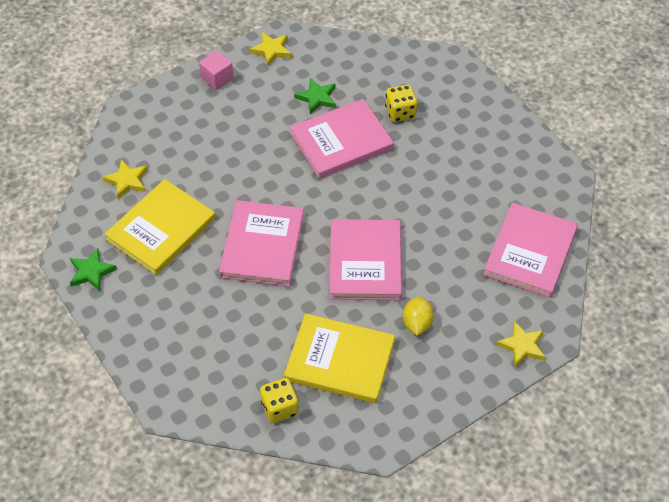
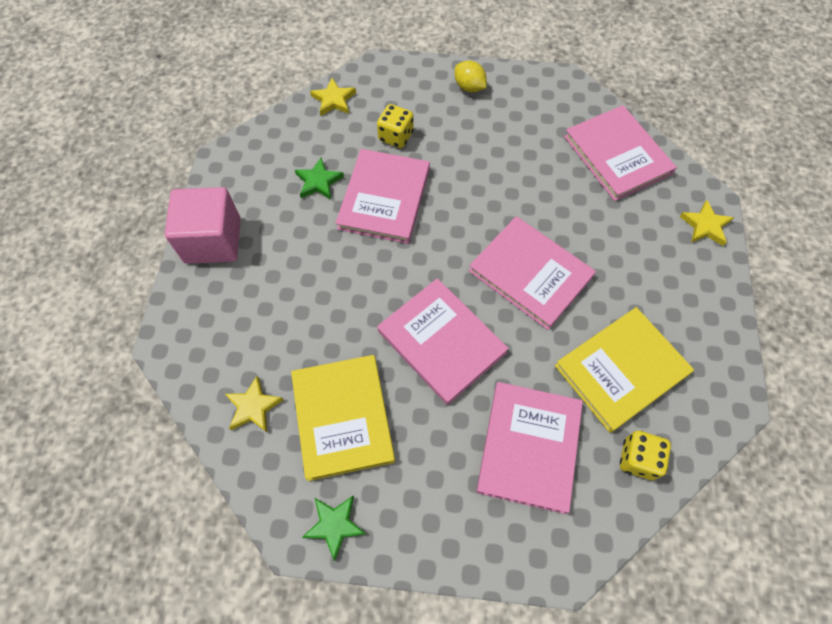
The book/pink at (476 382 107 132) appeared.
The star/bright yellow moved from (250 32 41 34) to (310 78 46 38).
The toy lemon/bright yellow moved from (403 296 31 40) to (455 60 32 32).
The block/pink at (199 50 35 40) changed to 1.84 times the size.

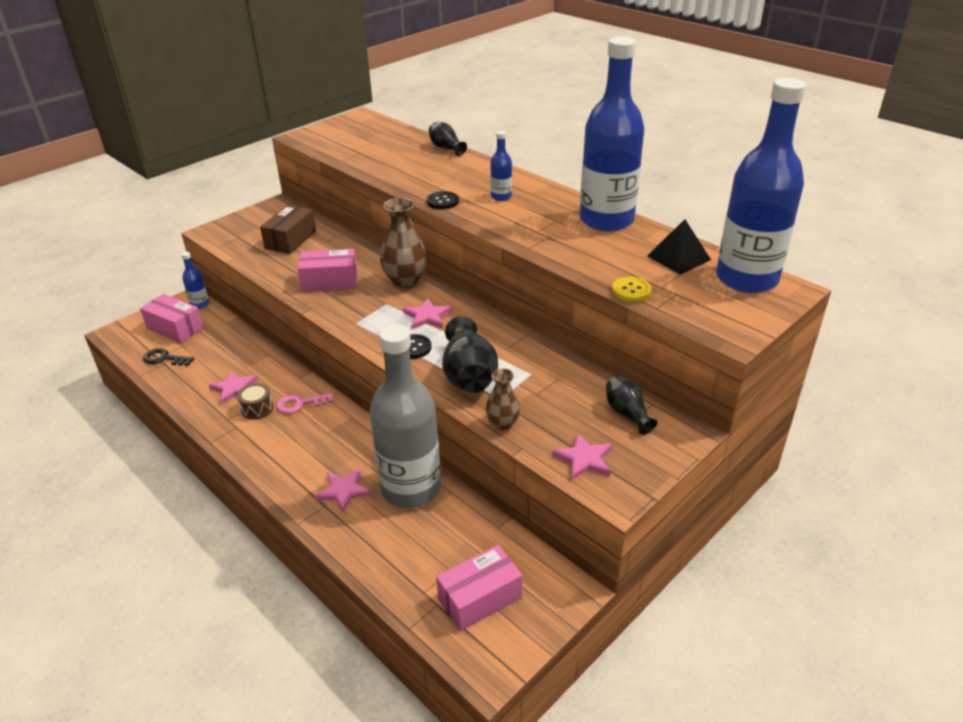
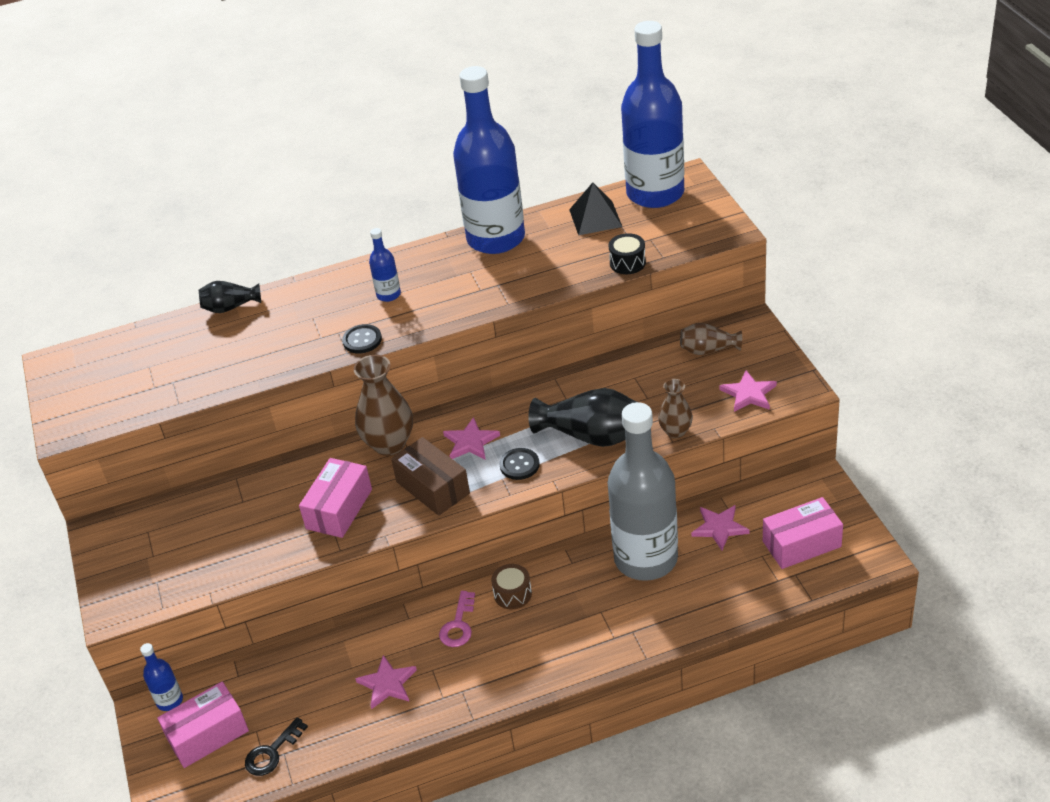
The snare drum/dark brown moved from (237 383 36 37) to (491 564 41 45).
The package/dark brown moved from (260 205 56 49) to (391 437 79 79).
The star/pink moved from (315 469 56 44) to (691 505 59 45).
The shirt button/bright yellow at (612 277 39 25) was replaced by the snare drum/black at (608 233 38 41).
The flower vase/black at (606 376 51 59) became the flower vase/dark brown at (680 323 62 32).
The package/pink at (436 545 87 86) turned 75 degrees clockwise.

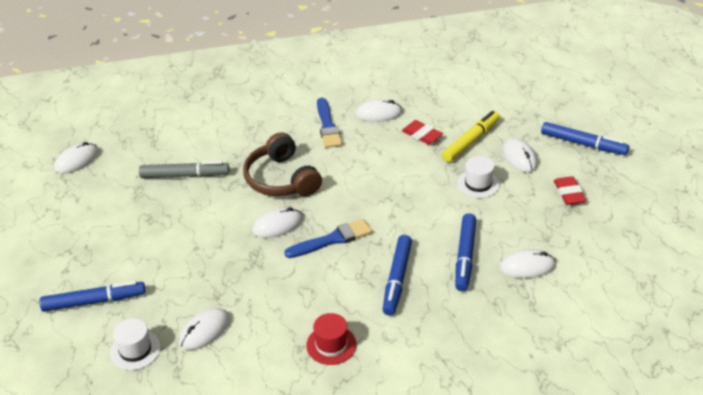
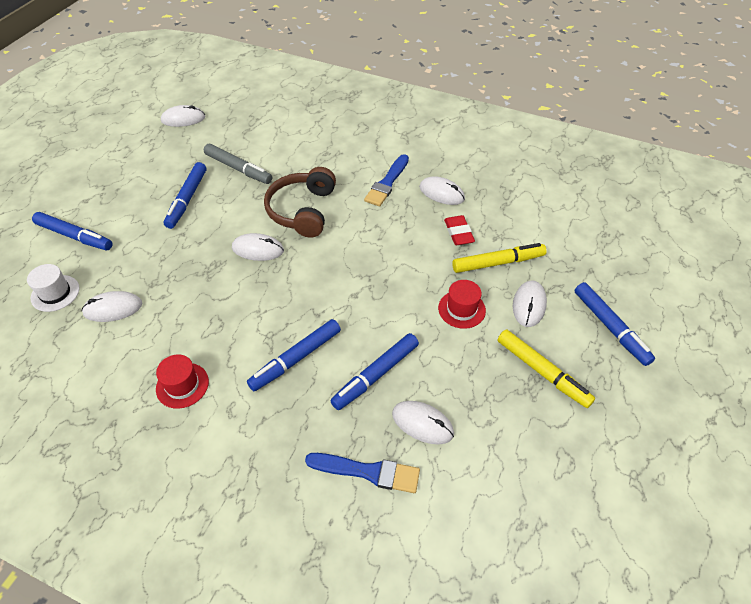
The felt pen/royal blue at (164 162 43 67) appeared.
The brush/royal blue moved from (284 219 88 39) to (305 453 115 40).
The gum eraser/red at (554 176 32 29) was replaced by the felt pen/bright yellow at (497 329 98 79).
The hat/snow-white at (457 156 43 42) became the hat/red at (438 280 48 49).

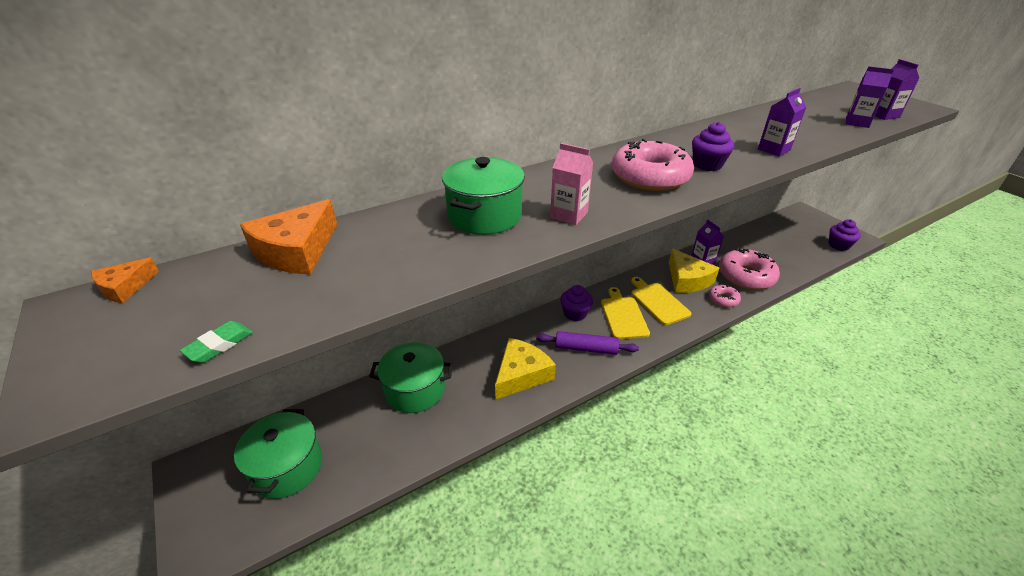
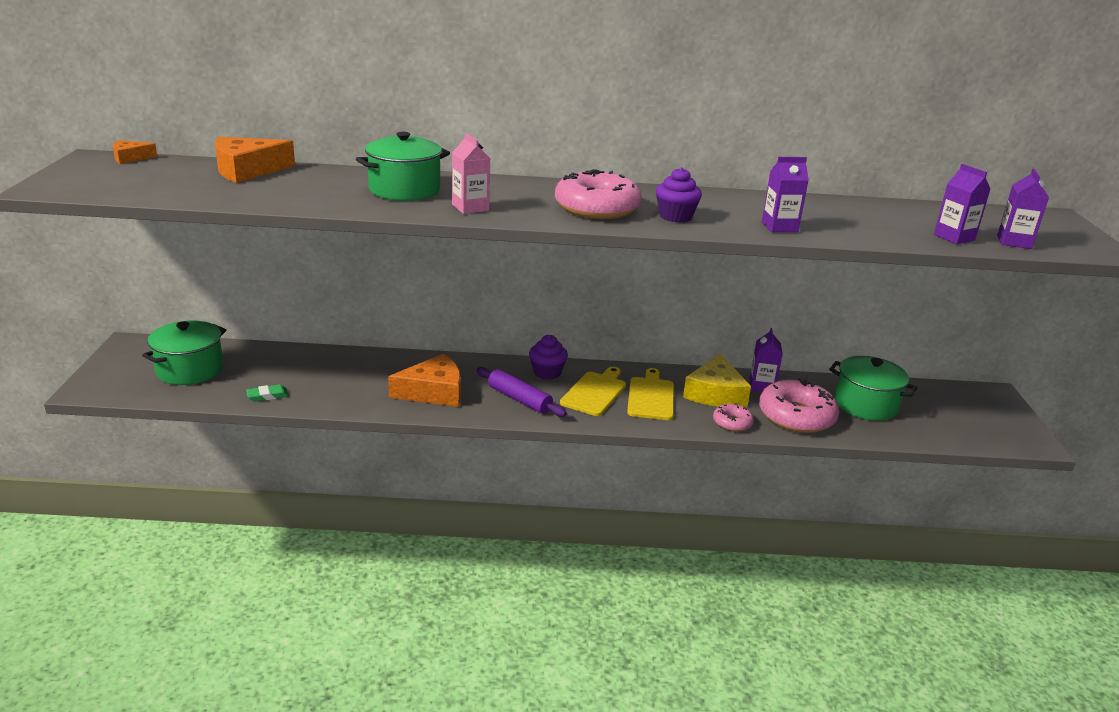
The fairy cake/violet at (829 219 32 32) disappeared.
The gum eraser/leaf-green moved from (180 321 73 42) to (246 384 43 18).
The cooking pot/leaf-green moved from (369 342 84 71) to (829 356 88 65).
The cheese wedge/bright yellow at (495 338 61 61) became the cheese wedge/orange at (388 354 73 53).

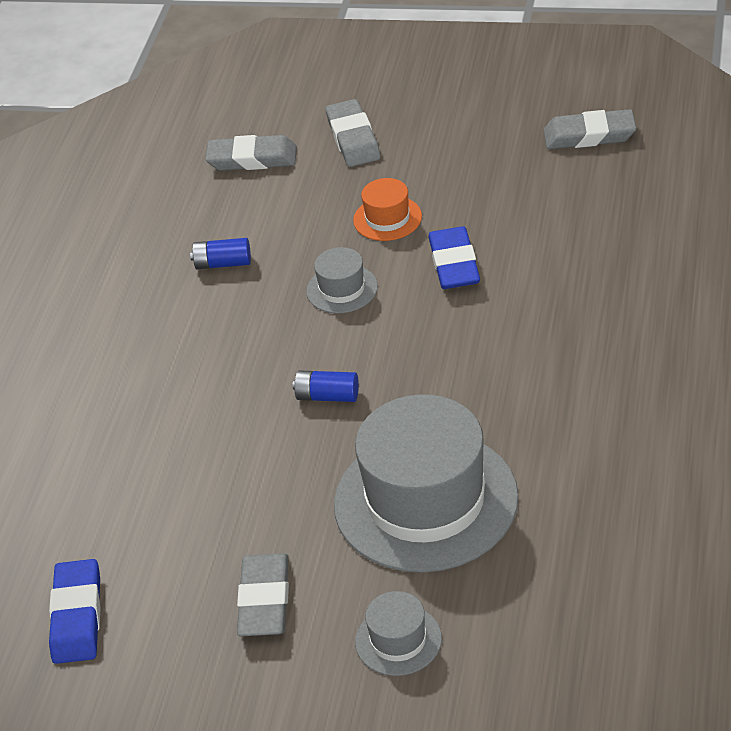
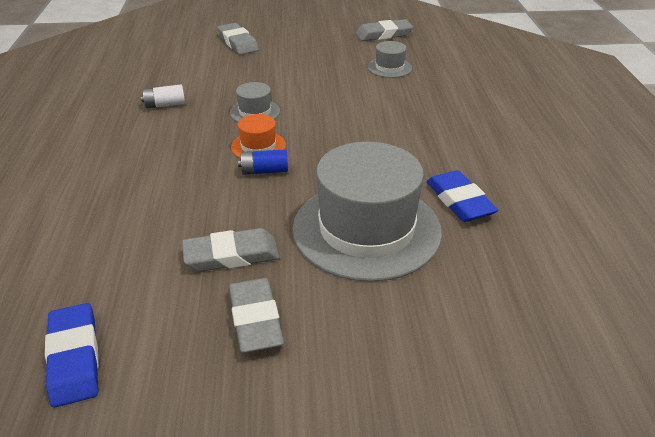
The gum eraser/gray moved from (206 135 91 36) to (182 228 98 44).
The hat/orange moved from (353 178 69 63) to (231 114 55 44).
The hat/gray moved from (355 591 87 85) to (367 41 45 37).
The gum eraser/royal blue moved from (428 226 52 63) to (426 170 72 52).
The battery/royal blue at (190 238 61 31) became the battery/snow-white at (141 84 44 25).

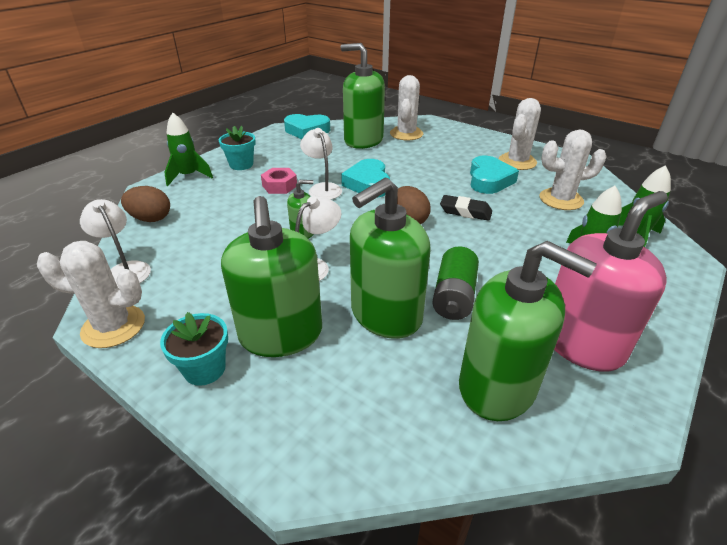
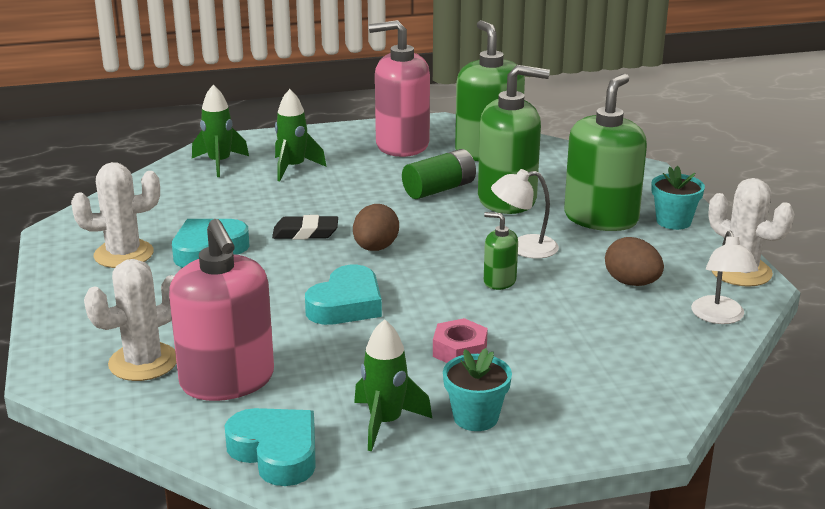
The desk lamp/snow-white at (300 128 42 72) disappeared.
The prickly plant/snow-white at (540 130 67 80) disappeared.
The egg/dark brown moved from (121 186 49 36) to (605 237 59 49).
The rocket/leaf-green moved from (164 113 49 73) to (354 319 78 132).
The soap dispenser/leaf-green at (340 43 45 106) became the soap dispenser/pink at (169 219 105 182).
The gum eraser/black at (440 195 52 26) turned 60 degrees counterclockwise.

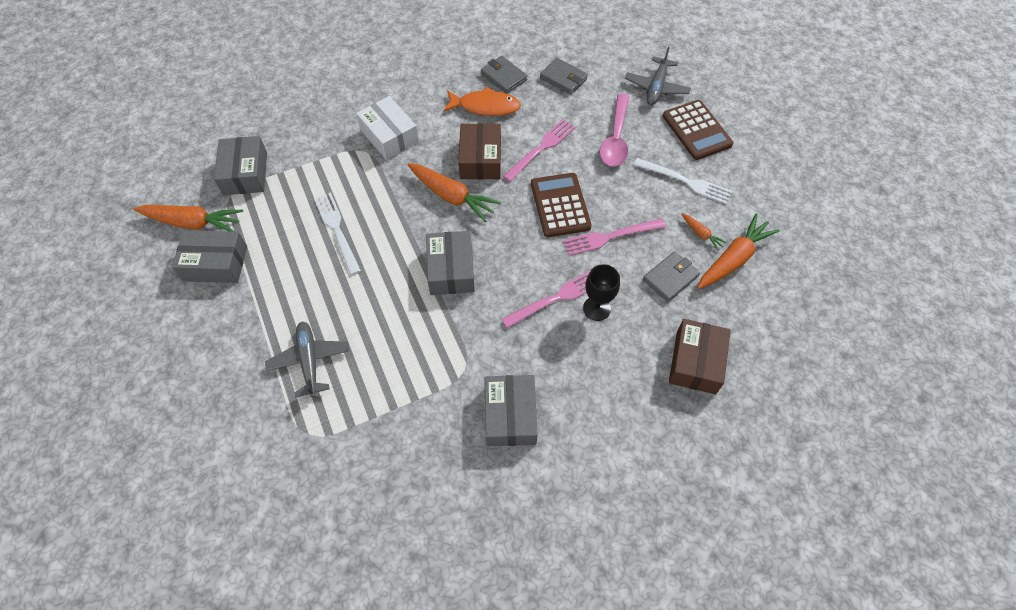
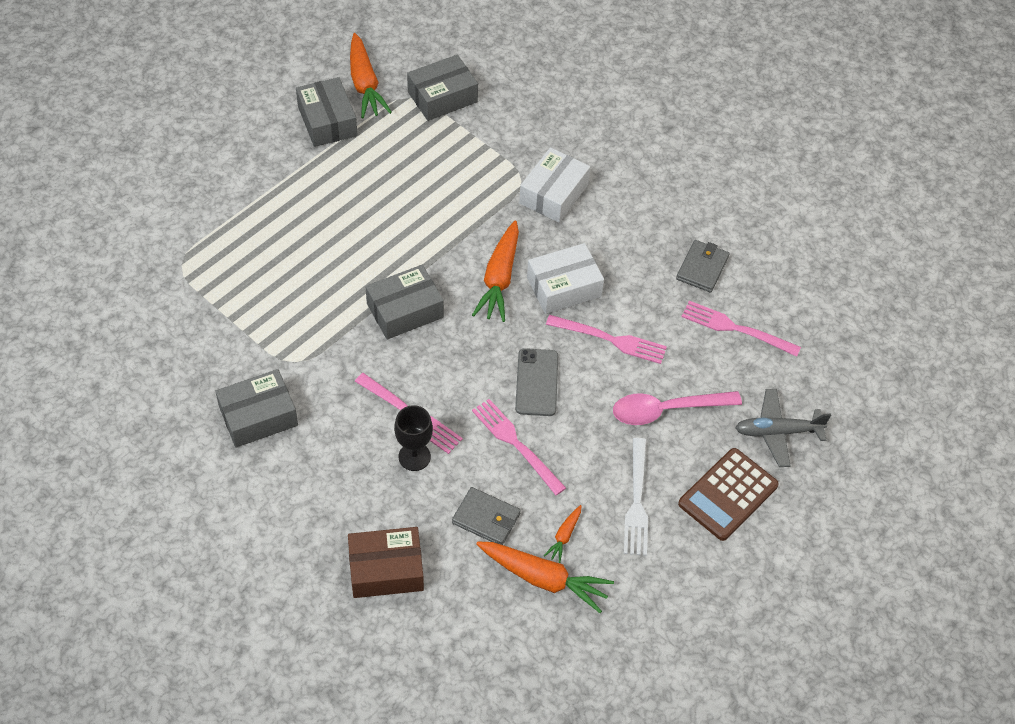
The plane/gray at (265 321 84 77) disappeared.
The fork/snow-white at (314 192 47 83) disappeared.
The toy fish/orange at (443 87 78 29) disappeared.
The calculator/dark brown at (531 173 61 64) was replaced by the mobile phone/gray at (515 348 43 68).
The wallet/gray at (540 58 48 37) was replaced by the fork/pink at (681 301 120 56).
The package/dark brown at (458 123 43 56) became the package/snow-white at (527 243 77 71).

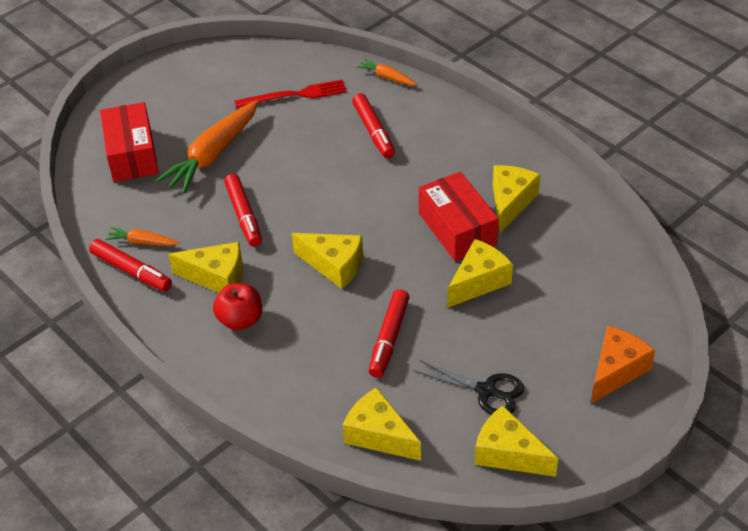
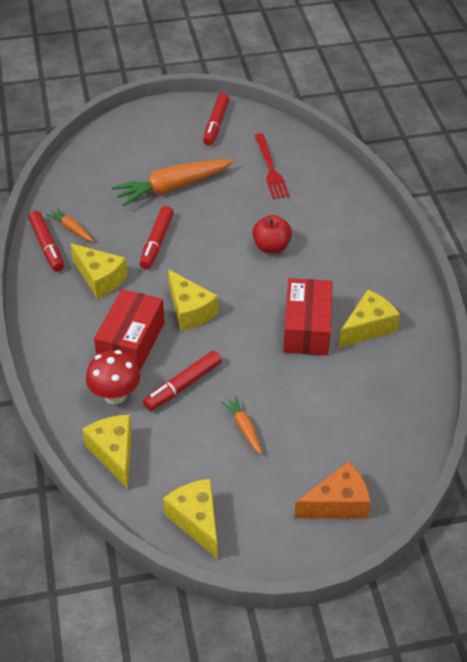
The shears/black at (413 360 111 55) disappeared.
The cheese wedge/bright yellow at (447 239 66 69) disappeared.
The mushroom/red at (86 350 54 54) appeared.
The package/red moved from (100 102 59 80) to (94 289 71 82).
The apple/red moved from (213 283 49 48) to (252 215 40 39).
The felt pen/red moved from (352 93 43 65) to (203 93 26 52).
The toy carrot/orange moved from (357 59 60 26) to (221 396 41 58).
The fork/red at (235 79 112 29) turned 60 degrees clockwise.

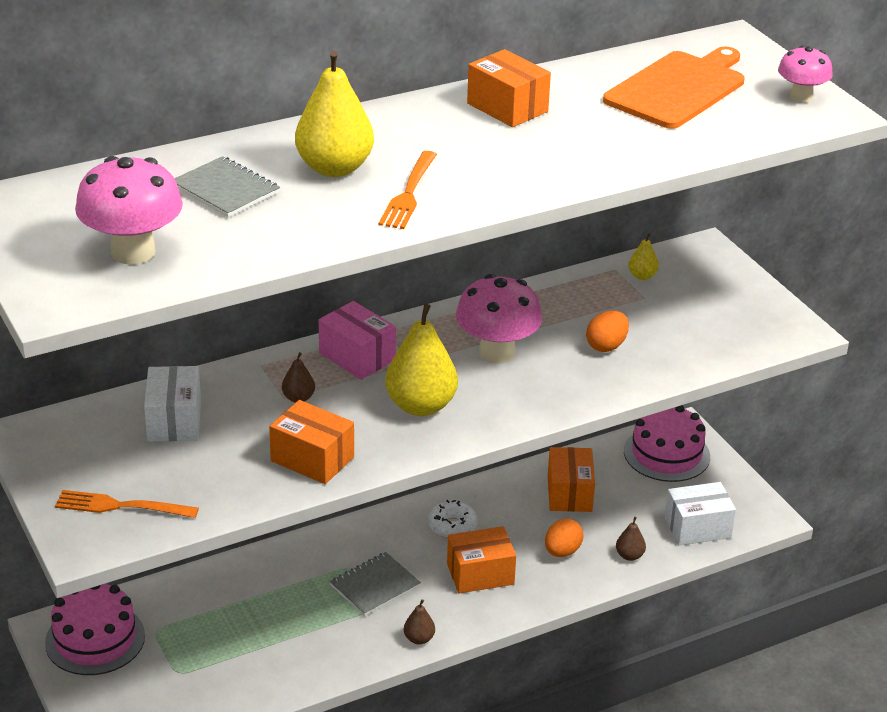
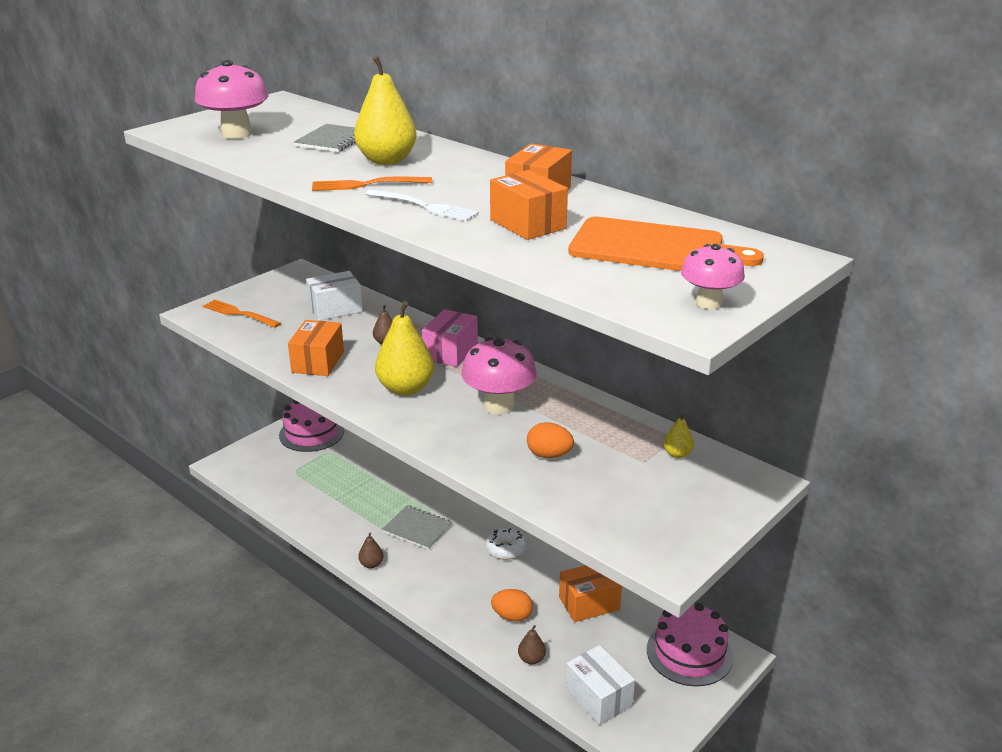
The fork/snow-white at (365 189 113 32) appeared.
The package/orange moved from (447 526 69 67) to (490 170 78 70).
The fork/orange at (55 490 144 28) turned 45 degrees counterclockwise.

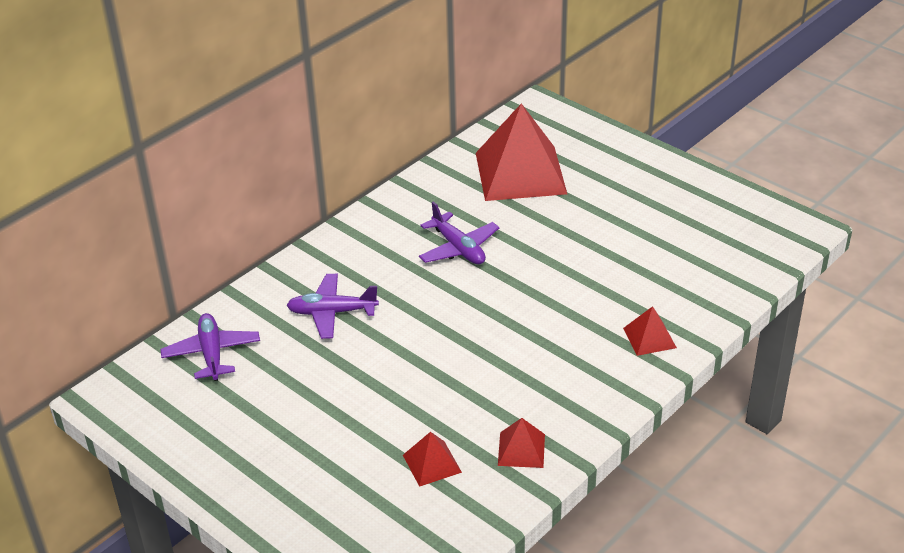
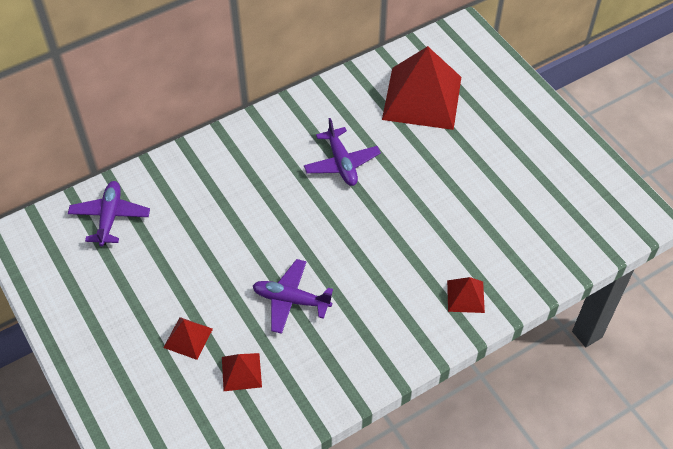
The plane/violet moved from (287 274 92 65) to (253 259 80 75).
The pyramid/red moved from (498 418 47 50) to (163 317 50 43).

